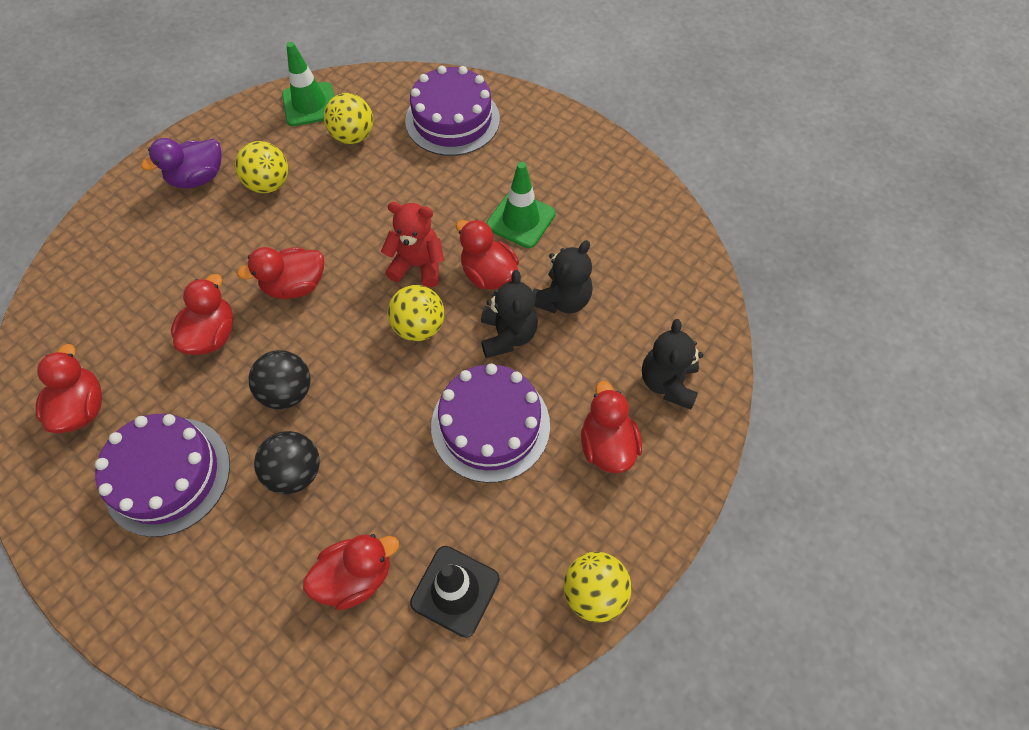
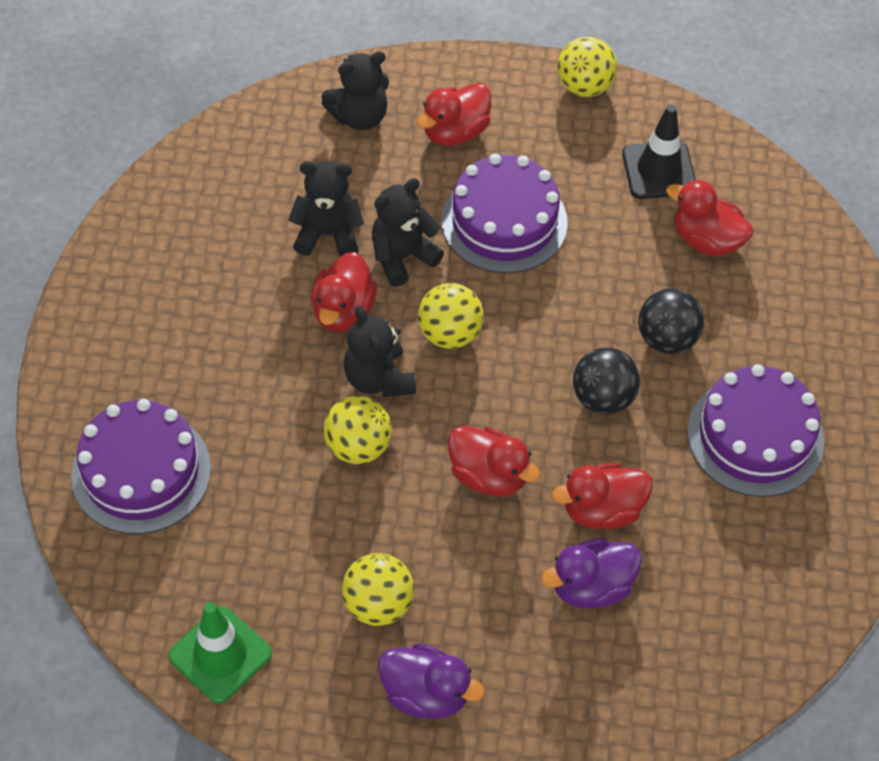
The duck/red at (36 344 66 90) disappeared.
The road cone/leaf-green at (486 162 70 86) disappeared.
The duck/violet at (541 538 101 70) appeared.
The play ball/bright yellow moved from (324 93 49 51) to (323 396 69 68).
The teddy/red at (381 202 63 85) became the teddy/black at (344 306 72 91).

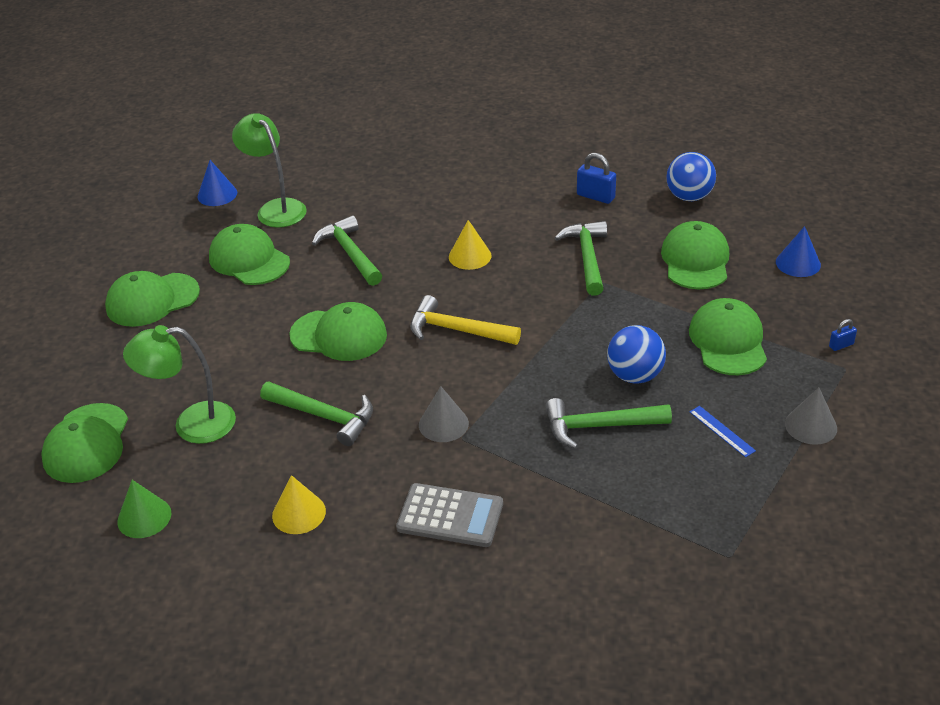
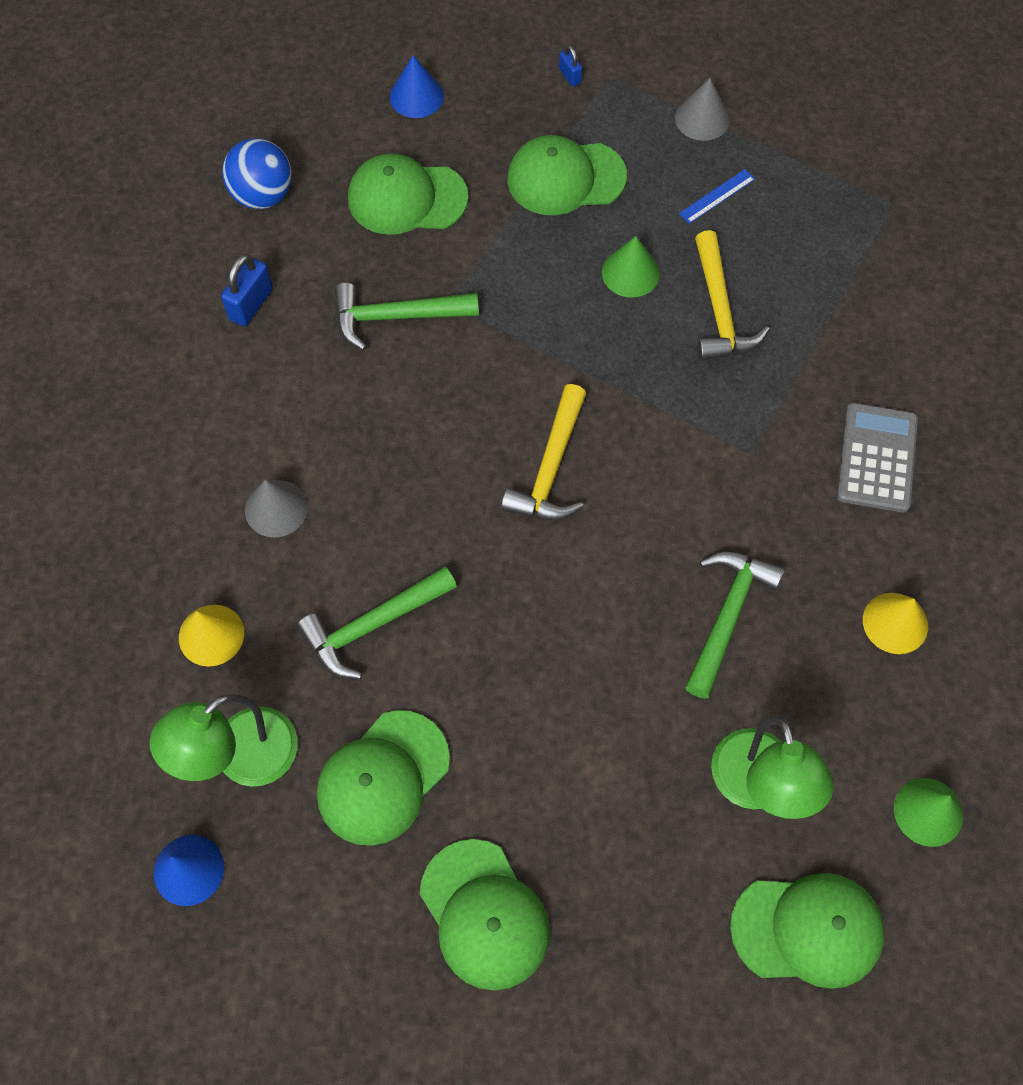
The cap/leaf-green at (289 302 98 59) disappeared.
The cone shape/gray moved from (419 386 50 56) to (245 480 63 58).
The cone shape/bright yellow moved from (449 220 43 50) to (179 605 65 62).
The play ball/royal blue at (607 325 59 59) was replaced by the cone shape/leaf-green at (602 236 58 62).
The carpenter's hammer/leaf-green at (545 398 127 51) became the carpenter's hammer/bright yellow at (695 230 75 131).

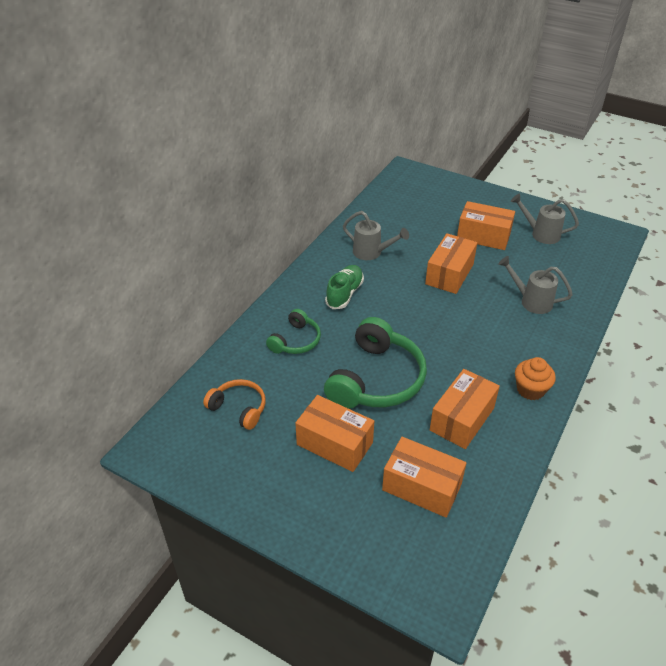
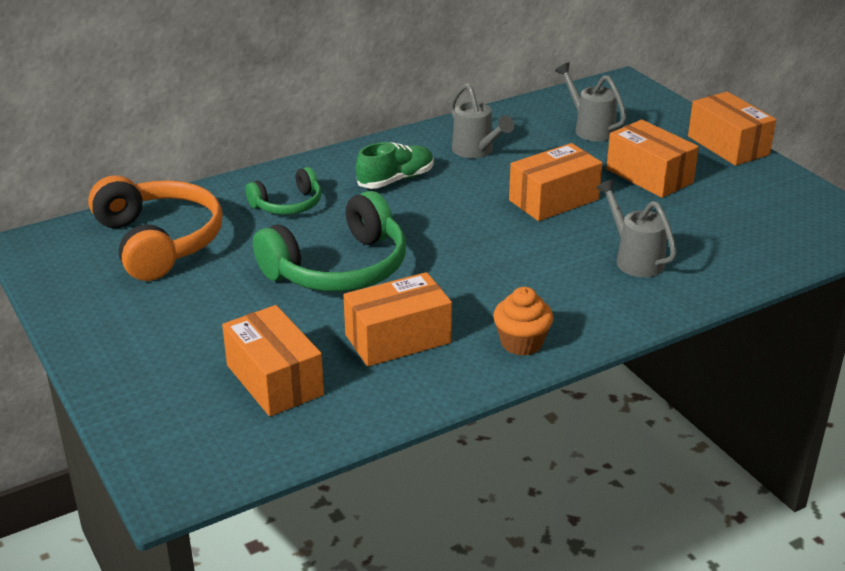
The package/orange moved from (295 395 79 77) to (688 92 88 74).
The watering can/gray moved from (511 193 68 51) to (555 62 71 80).
The over-ear headphones/orange at (203 379 63 51) changed to 1.83 times the size.

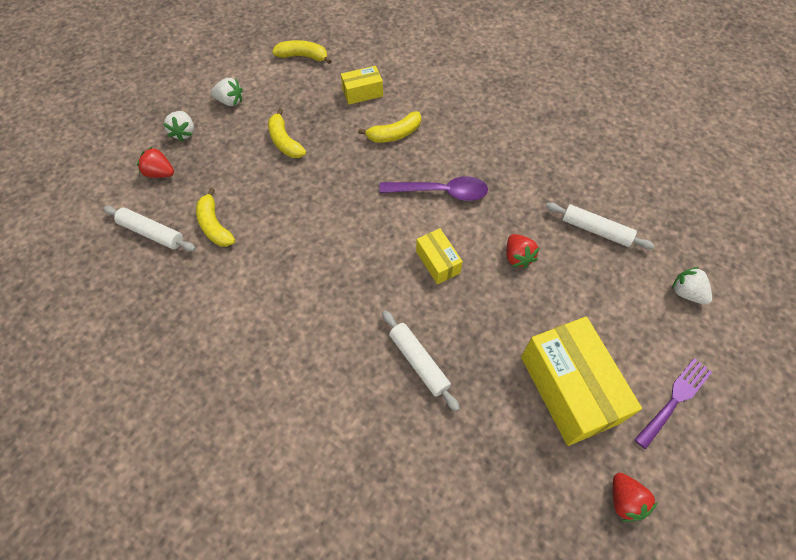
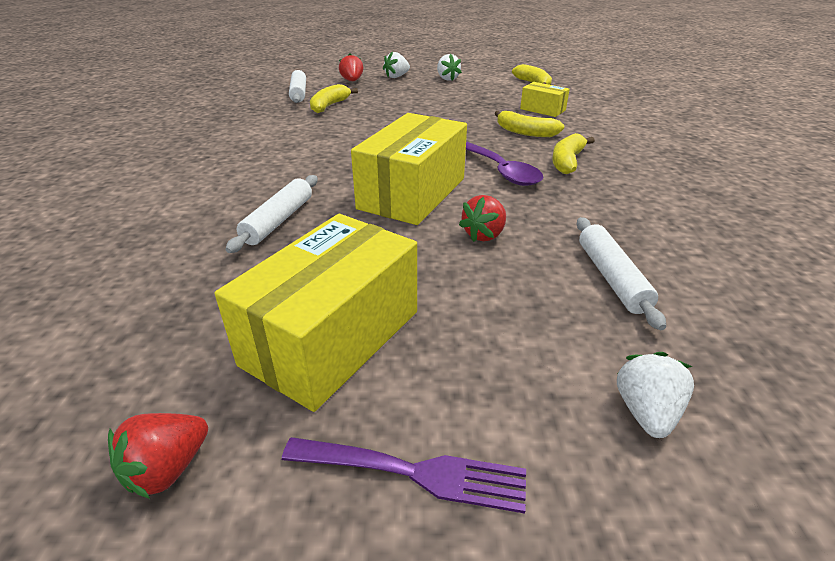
The banana/bright yellow moved from (268 108 38 50) to (552 133 43 41).
The package/bright yellow at (416 228 47 56) changed to 2.00 times the size.

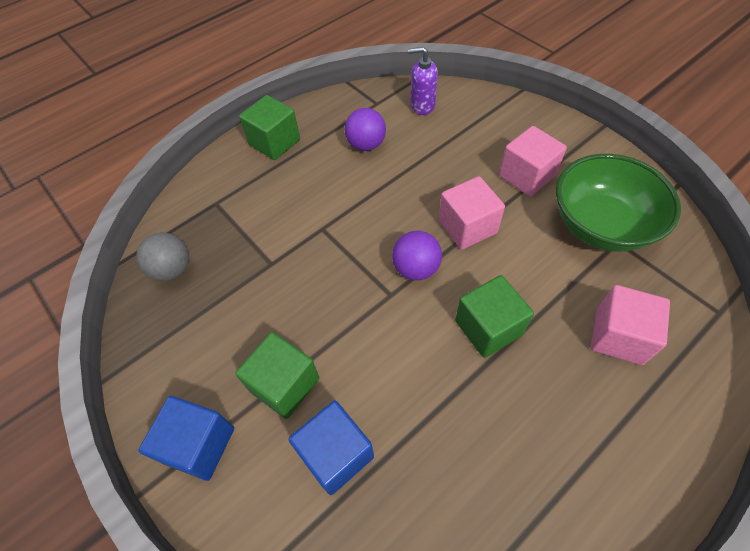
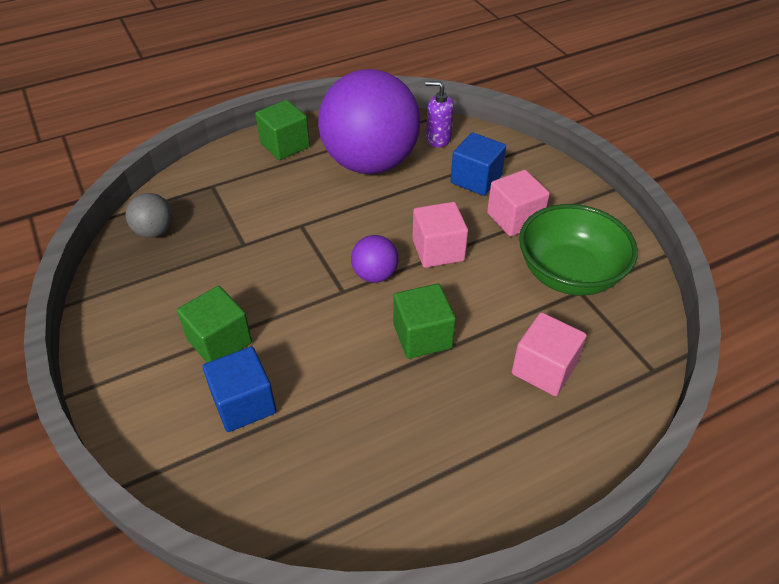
The block/royal blue moved from (138 396 96 85) to (451 132 55 64).
The play ball/violet at (345 108 41 43) changed to 2.43 times the size.

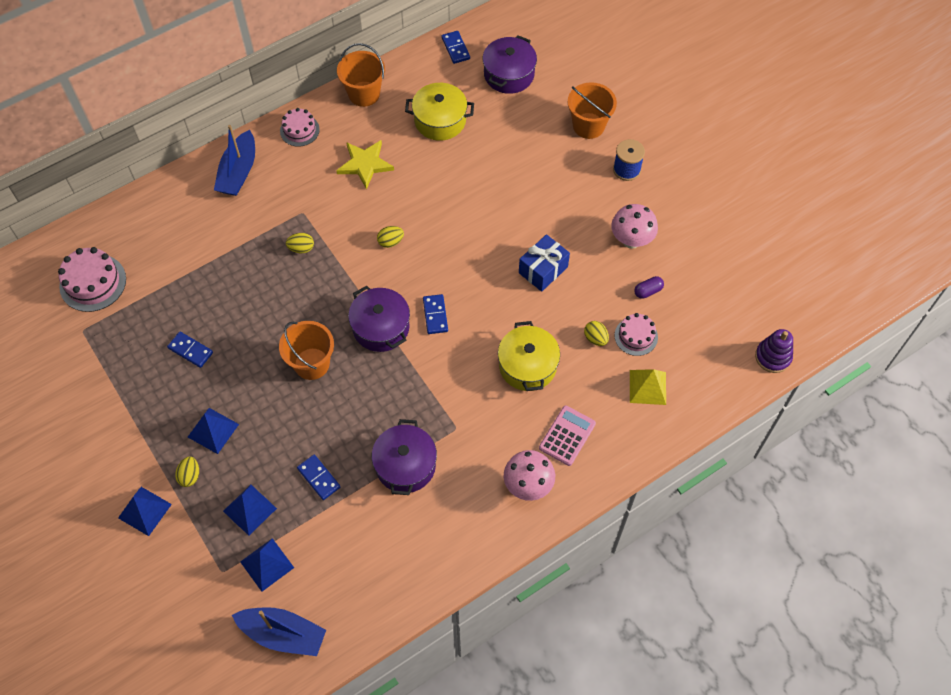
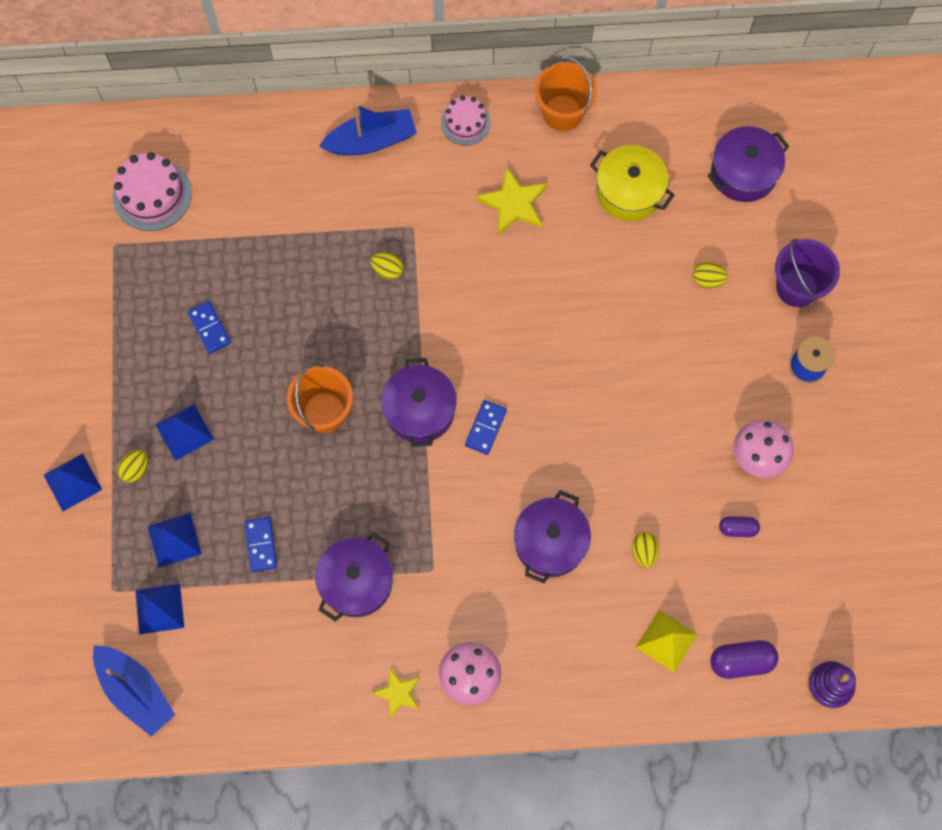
The domino piece/royal blue at (441 31 29 33) disappeared.
The gift/royal blue at (519 234 51 58) disappeared.
The calculator/pink at (539 406 57 60) disappeared.
The gateau/pink at (615 313 43 43) disappeared.
The star/bright yellow at (372 668 48 51) appeared.
The pill/violet at (710 640 68 39) appeared.
The egg/bright yellow moved from (377 226 27 22) to (693 262 35 26).
The cooking pot/bright yellow at (498 321 62 70) became the cooking pot/violet at (514 490 77 93).
The bucket/orange at (568 82 49 57) became the bucket/violet at (775 239 65 68).
The boat/royal blue at (214 125 41 71) turned 150 degrees counterclockwise.

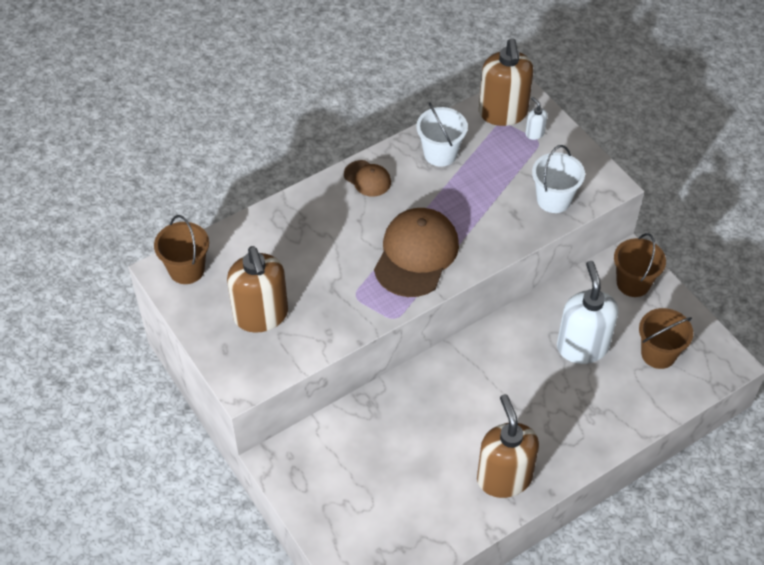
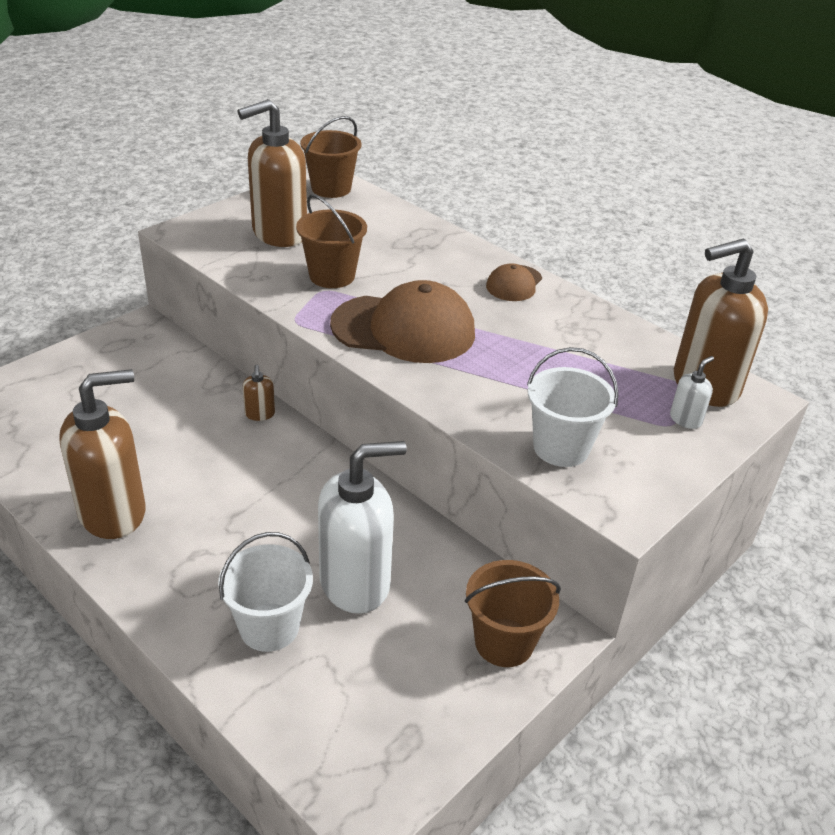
The soap dispenser/dark brown at (243 365 32 56) appeared.
The bucket/snow-white moved from (416 103 52 64) to (218 532 95 120).
The bucket/dark brown moved from (639 308 54 61) to (296 194 71 94).

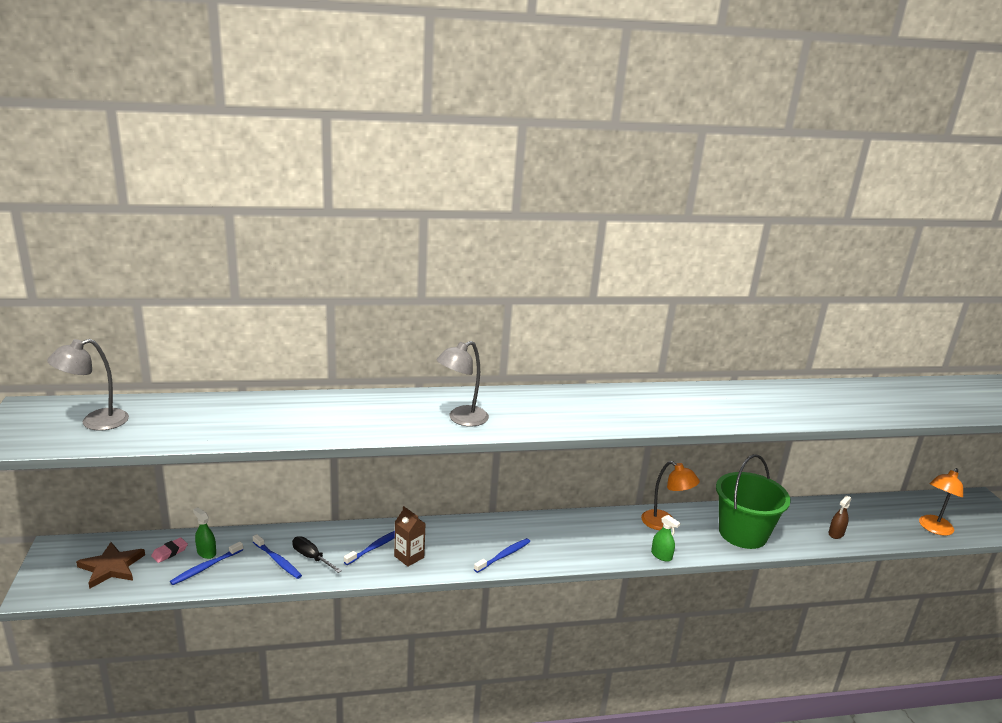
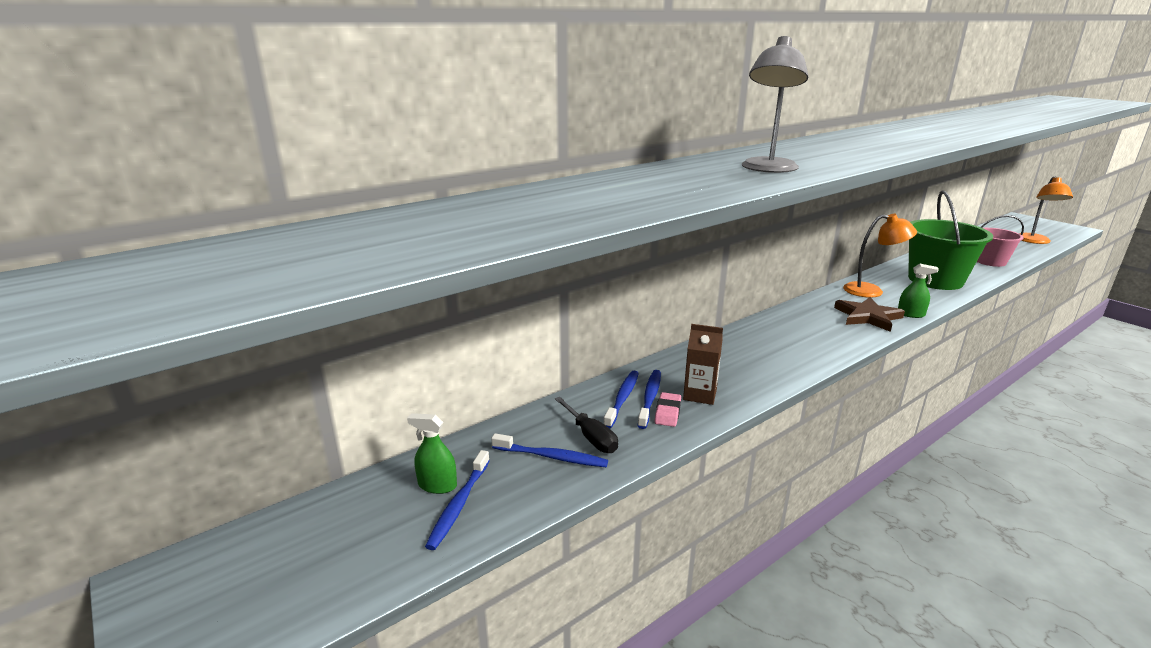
The desk lamp/gray at (47 339 82 92) disappeared.
The star/dark brown moved from (76 542 69 47) to (834 297 71 35).
The gum eraser/pink moved from (151 537 37 26) to (654 392 27 35).
The dental brush/royal blue moved from (474 538 56 35) to (604 371 35 58).
The spray cleaner/dark brown at (828 495 23 44) was replaced by the bucket/pink at (977 215 47 52).
The hand screwdriver/black at (292 536 50 37) turned 135 degrees counterclockwise.

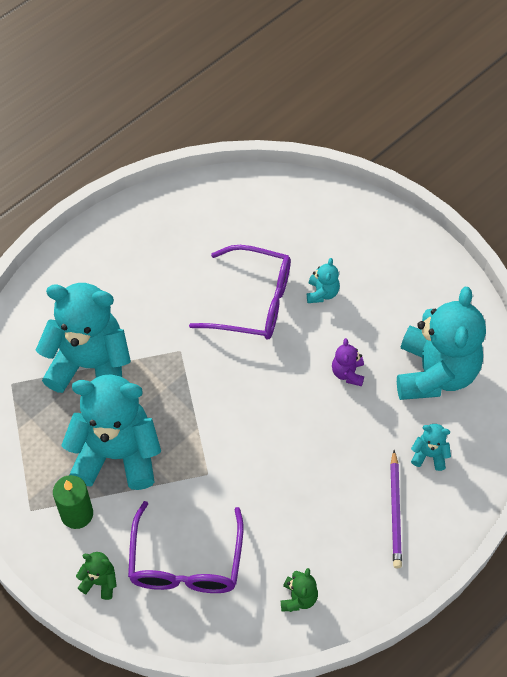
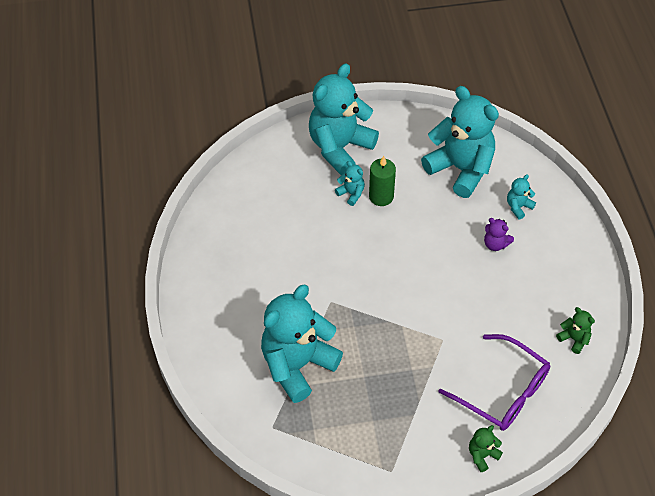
The glasses/violet at (189 245 102 94) disappeared.
The pencil/violet at (390 450 12 118) disappeared.
The wax candle/leaf-green moved from (53 475 40 54) to (369 156 27 50).
The teddy/turquoise moved from (61 375 100 115) to (309 64 70 111).
The teddy/violet moved from (332 338 32 48) to (484 218 30 33).

